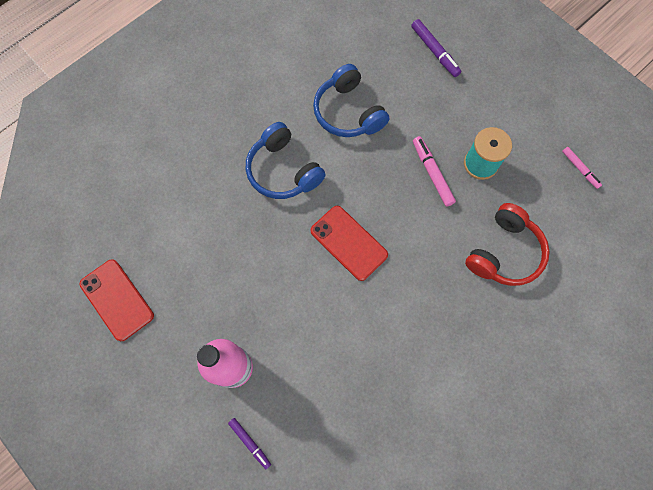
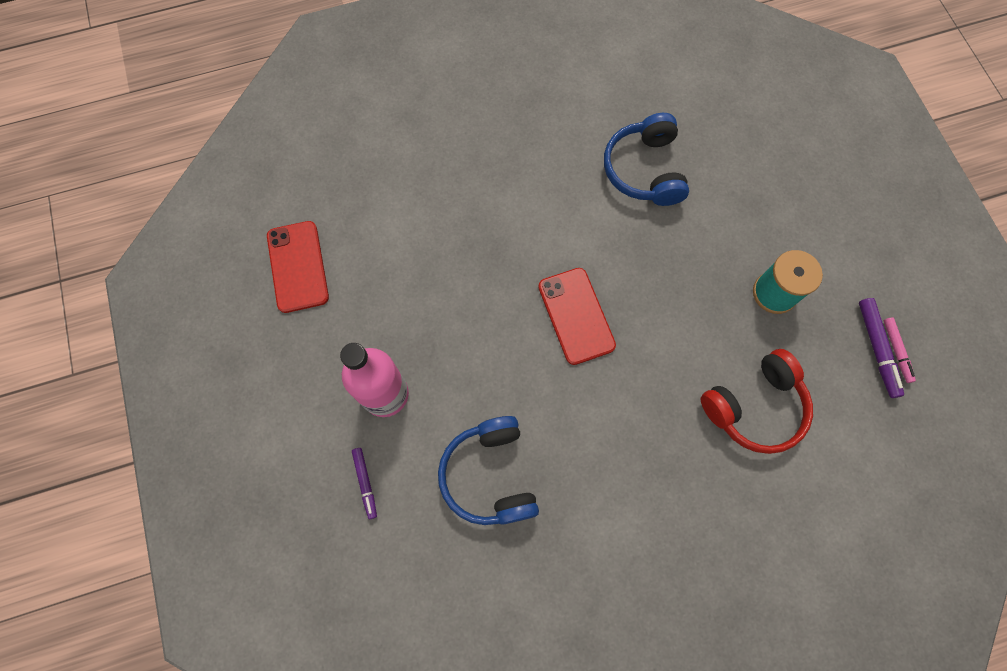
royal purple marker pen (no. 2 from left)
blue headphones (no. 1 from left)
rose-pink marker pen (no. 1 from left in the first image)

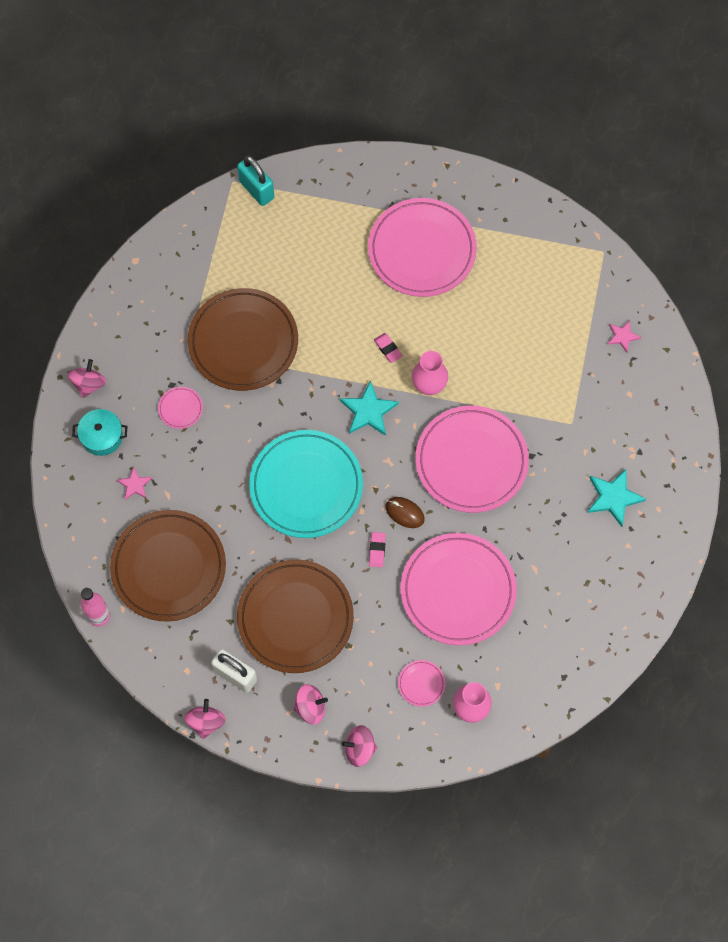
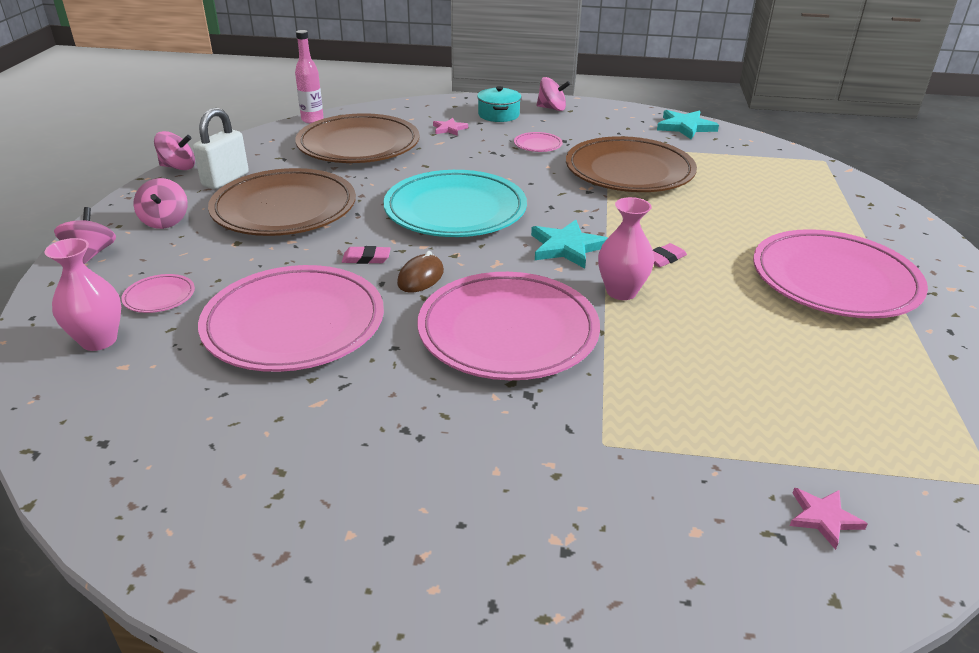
turquoise lock
turquoise star shape (no. 2 from left)

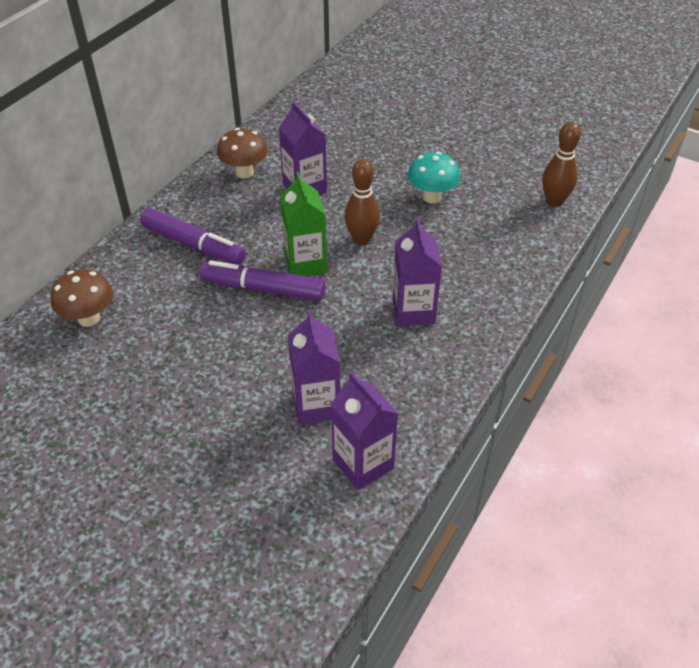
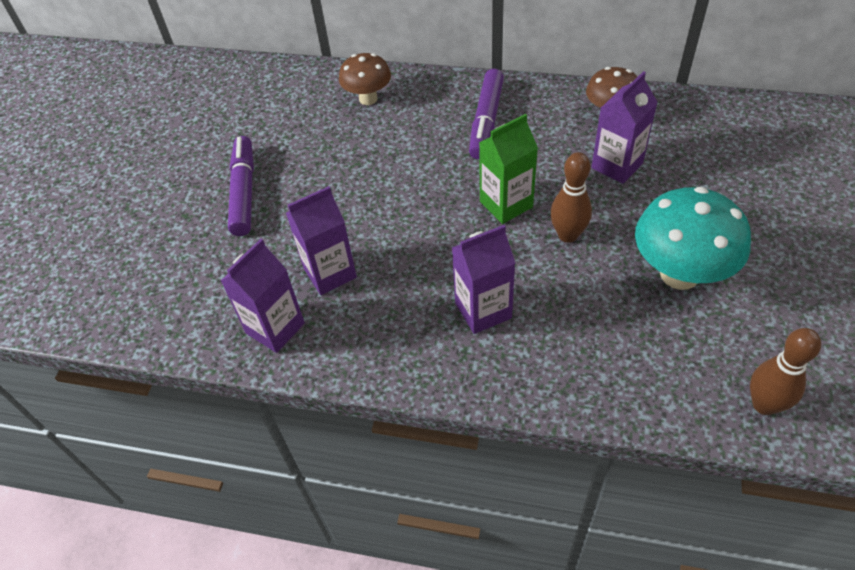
turquoise mushroom
royal purple marker pen (no. 1 from left)

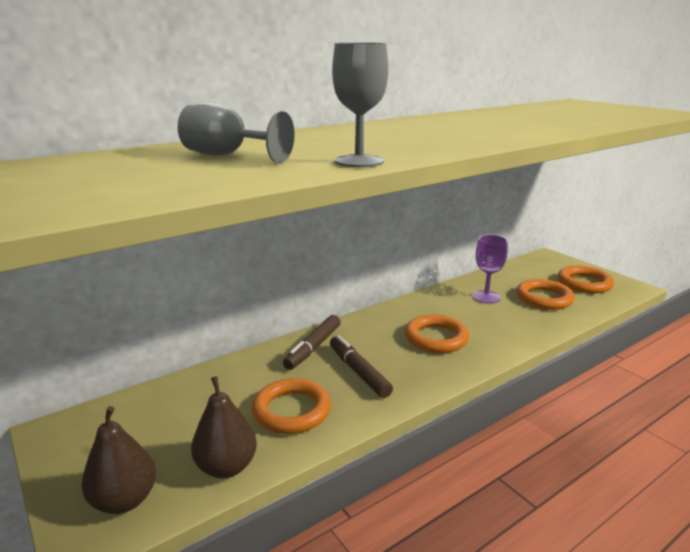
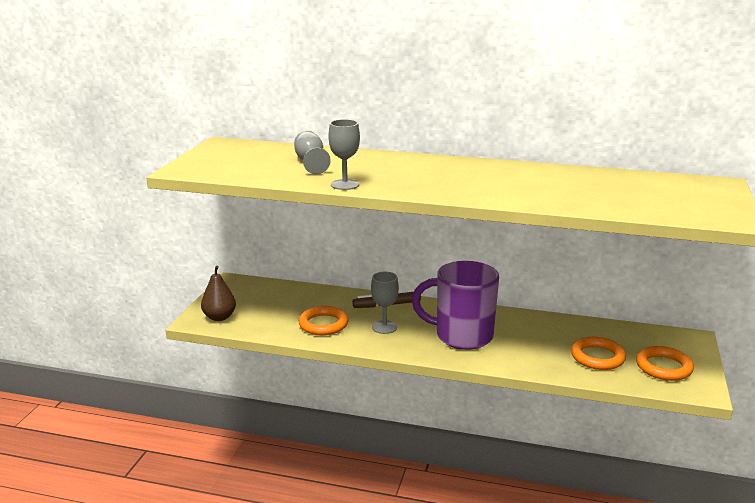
royal purple goblet
royal purple tea mug
ash-grey goblet (no. 3 from left)
russet toy pear (no. 2 from left in the first image)

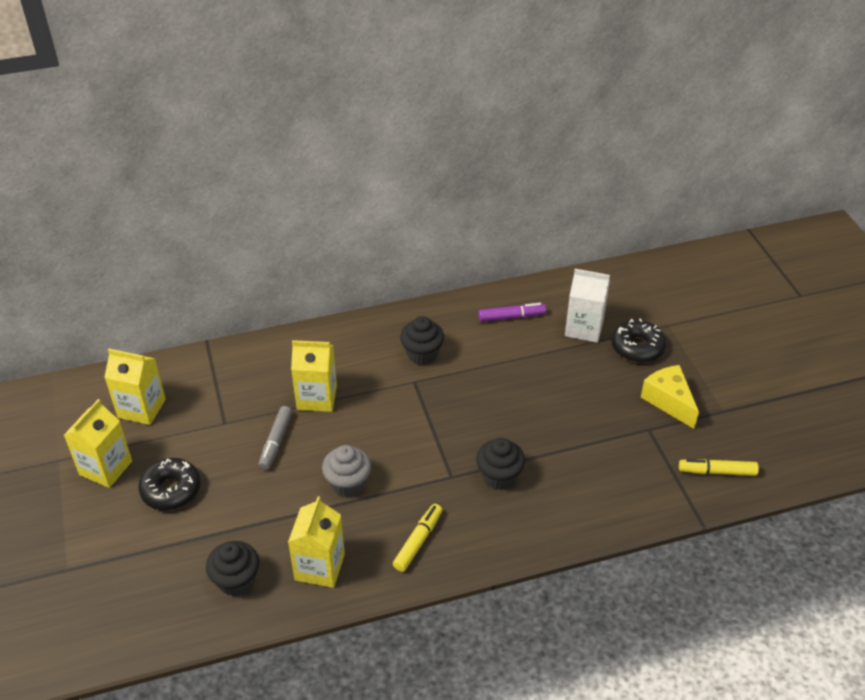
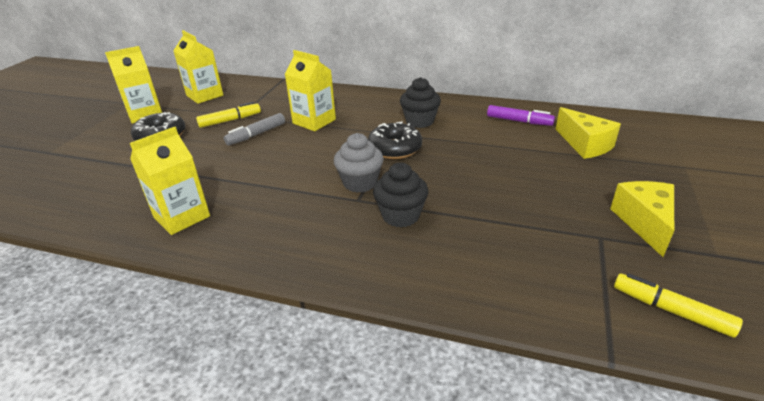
yellow piece of cheese (no. 1 from left)
black doughnut (no. 2 from left)
ash-grey cupcake
yellow marker pen (no. 1 from left)
black cupcake (no. 1 from left in the first image)

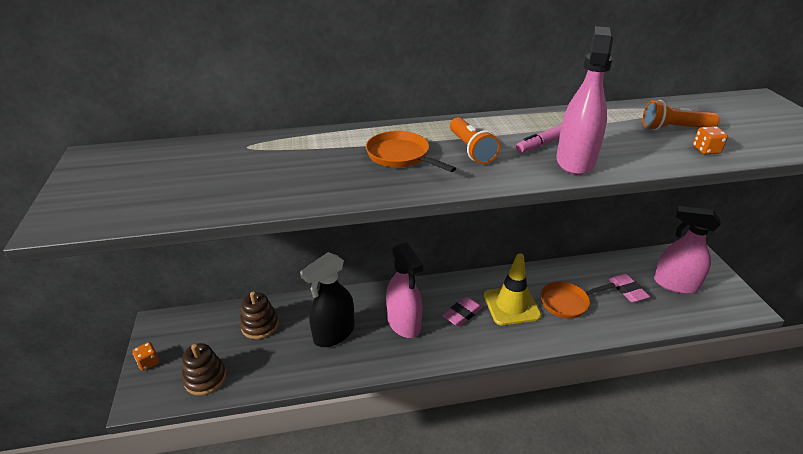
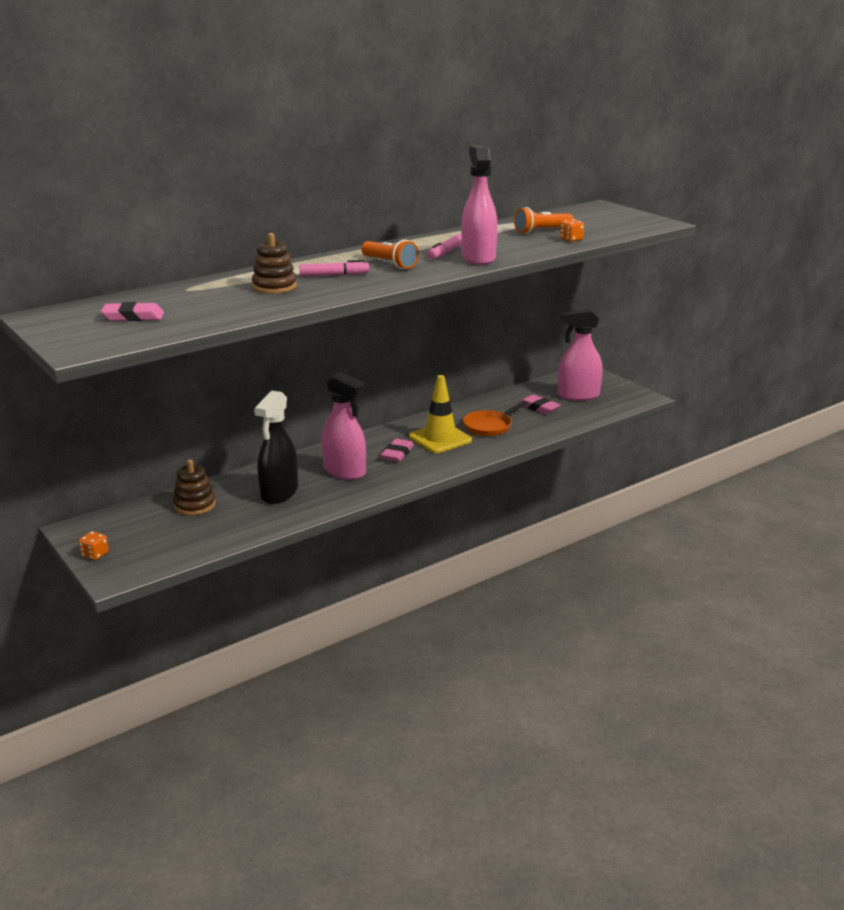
rose-pink marker pen (no. 1 from left)
russet stacking toy (no. 2 from left)
rose-pink gum eraser (no. 1 from left)

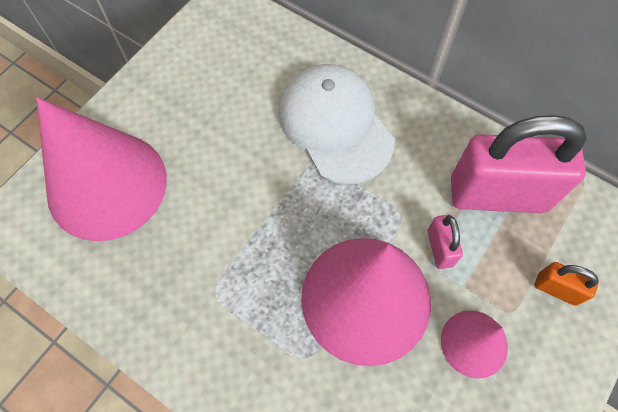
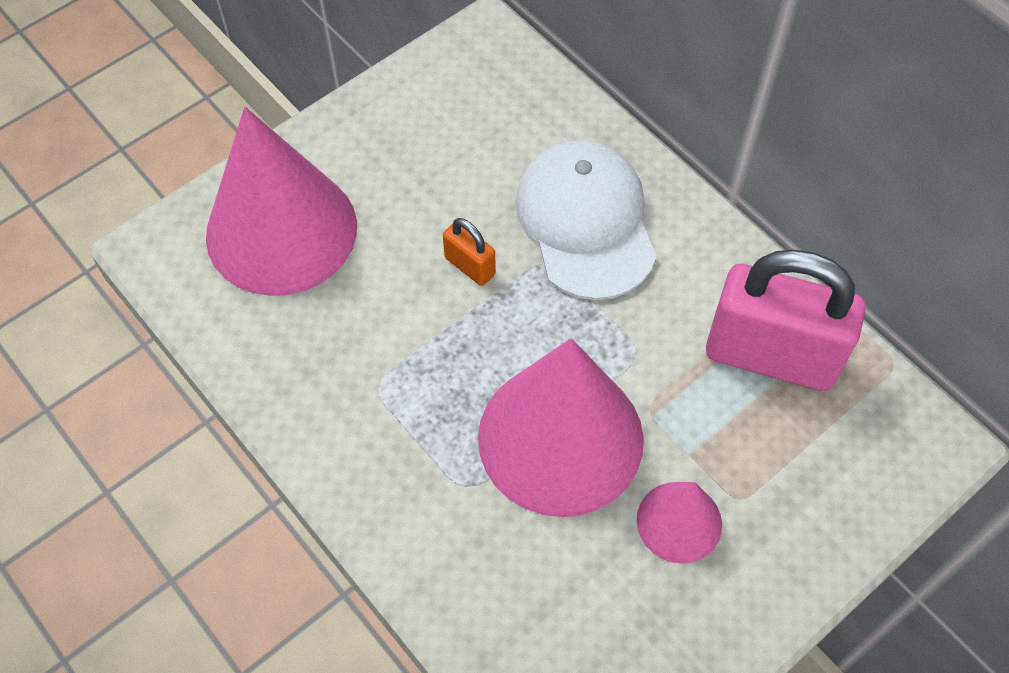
rose-pink lock (no. 1 from left in the first image)
bright orange lock

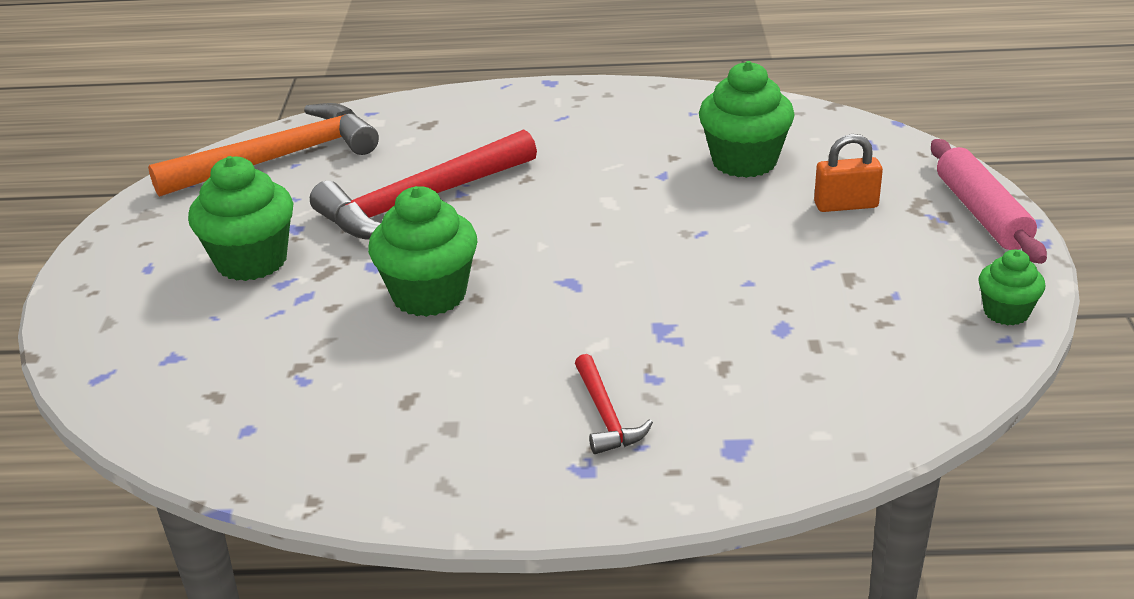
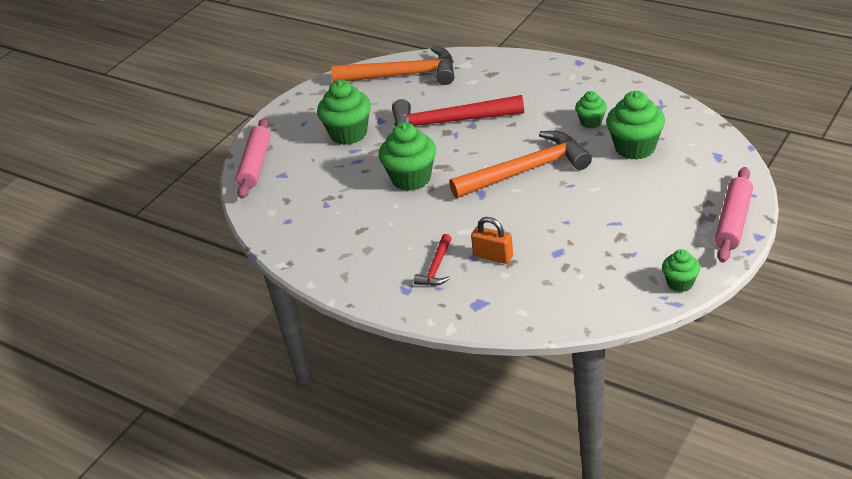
bright orange lock
emerald cupcake (no. 3 from left)
rose-pink pastry roller (no. 1 from left)
bright orange hammer (no. 2 from left)

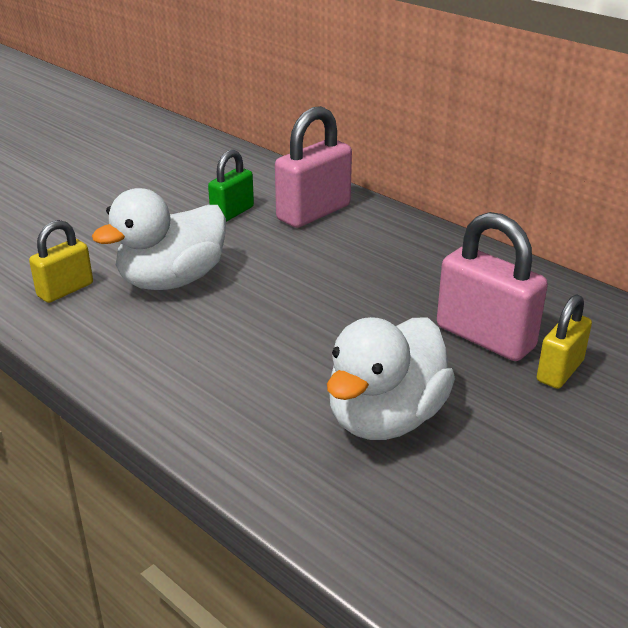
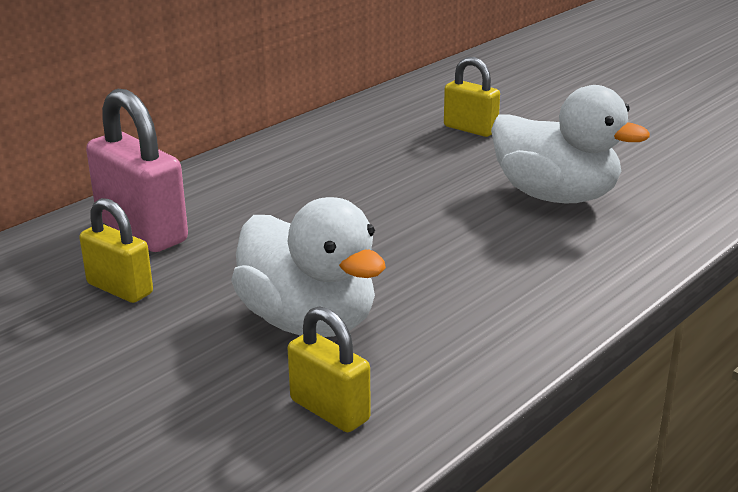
yellow lock (no. 1 from left)
rose-pink lock (no. 2 from left in the first image)

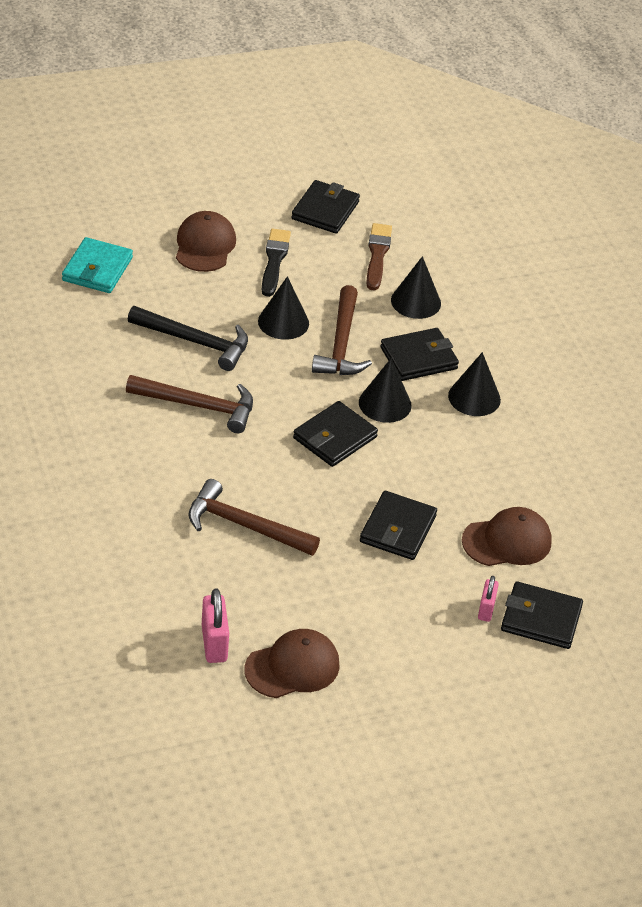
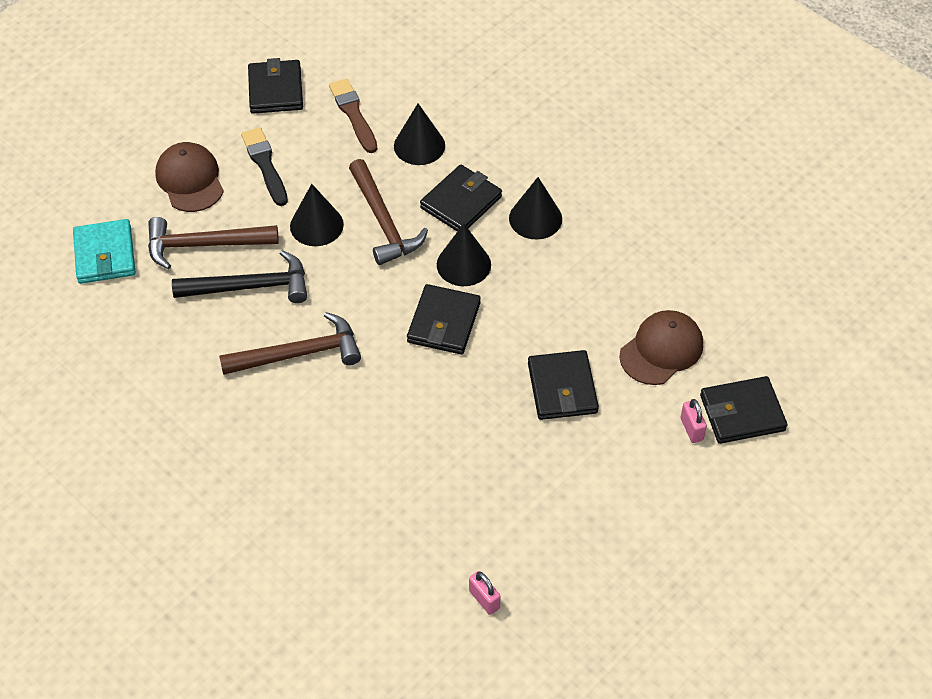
russet hammer (no. 1 from left)
rose-pink lock (no. 1 from left)
russet cap (no. 2 from left in the first image)

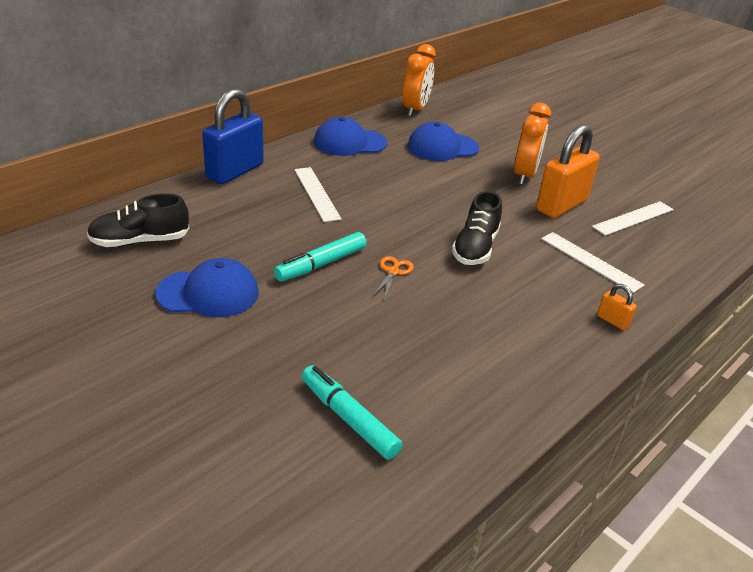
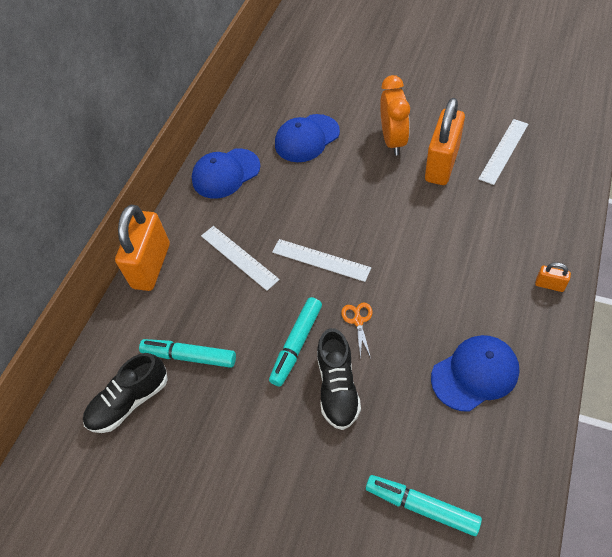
bright orange bedside clock (no. 1 from left in the first image)
bright orange lock (no. 1 from left)
black lace-up shoe (no. 2 from left)
white measuring stick (no. 2 from left)
blue cap (no. 3 from left)
turquoise marker pen (no. 1 from left)

